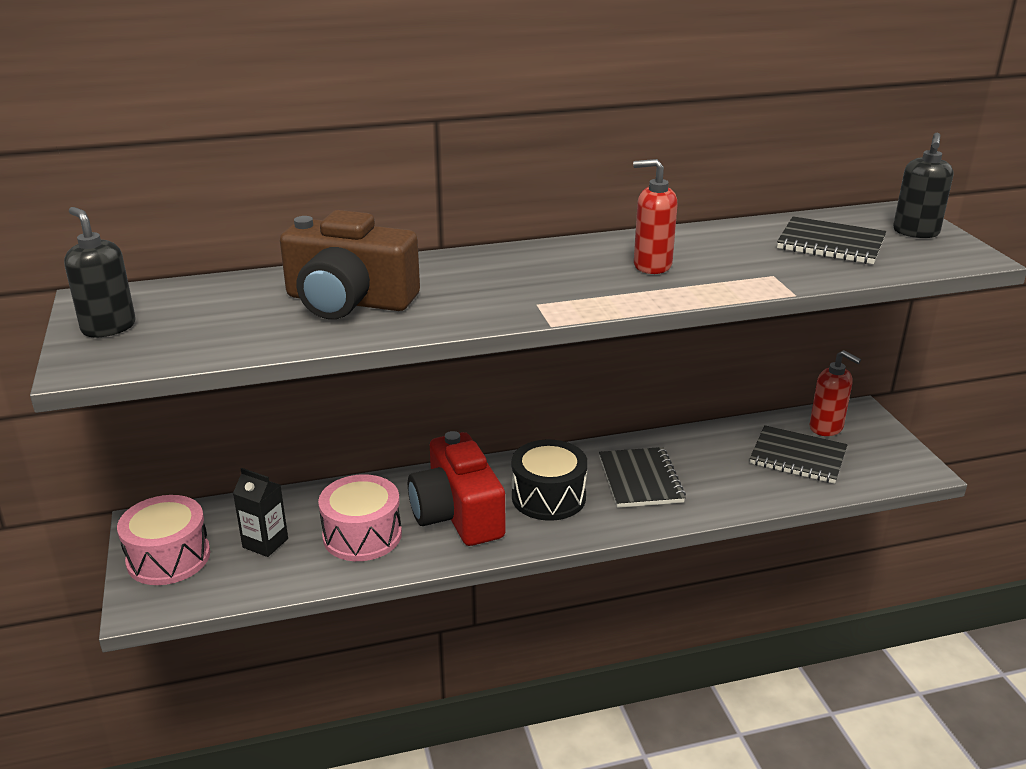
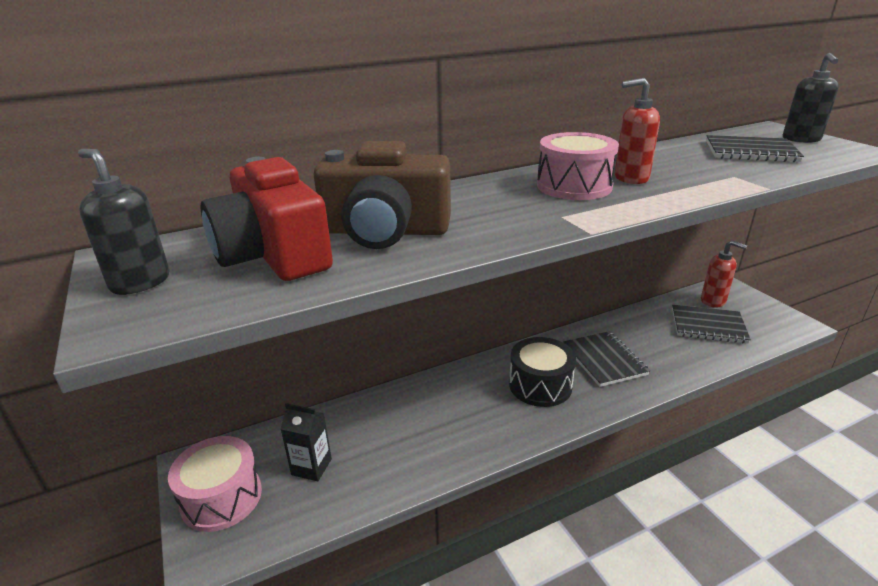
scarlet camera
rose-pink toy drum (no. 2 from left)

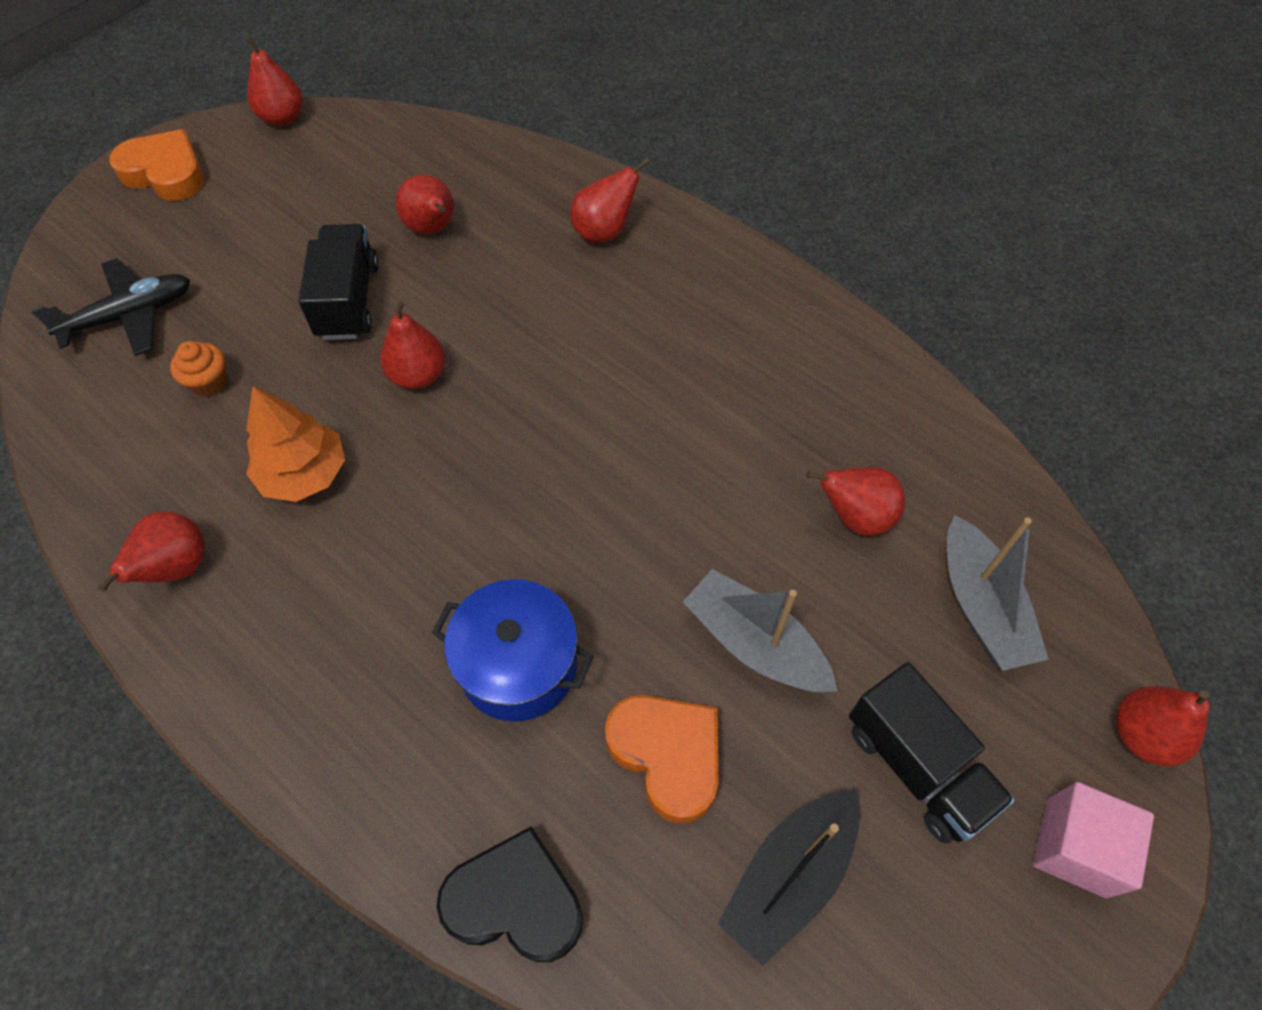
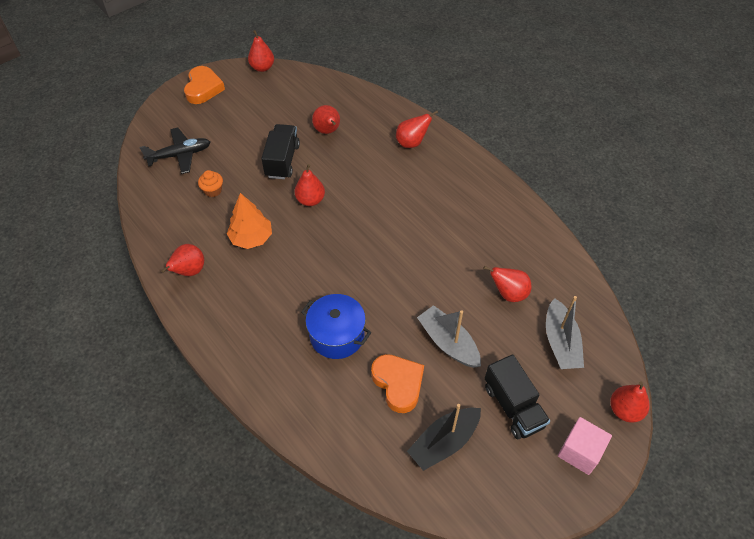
bright orange heart (no. 1 from left)
black heart

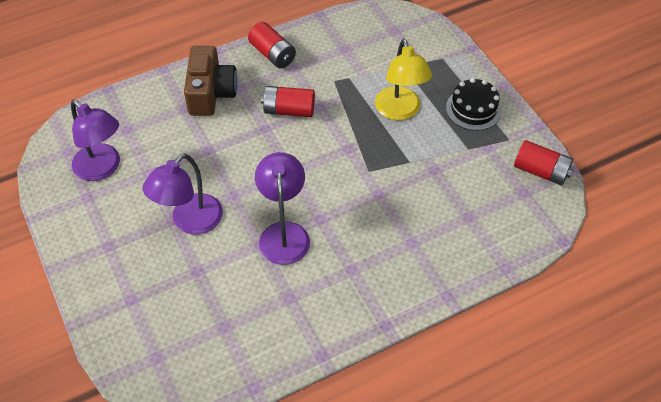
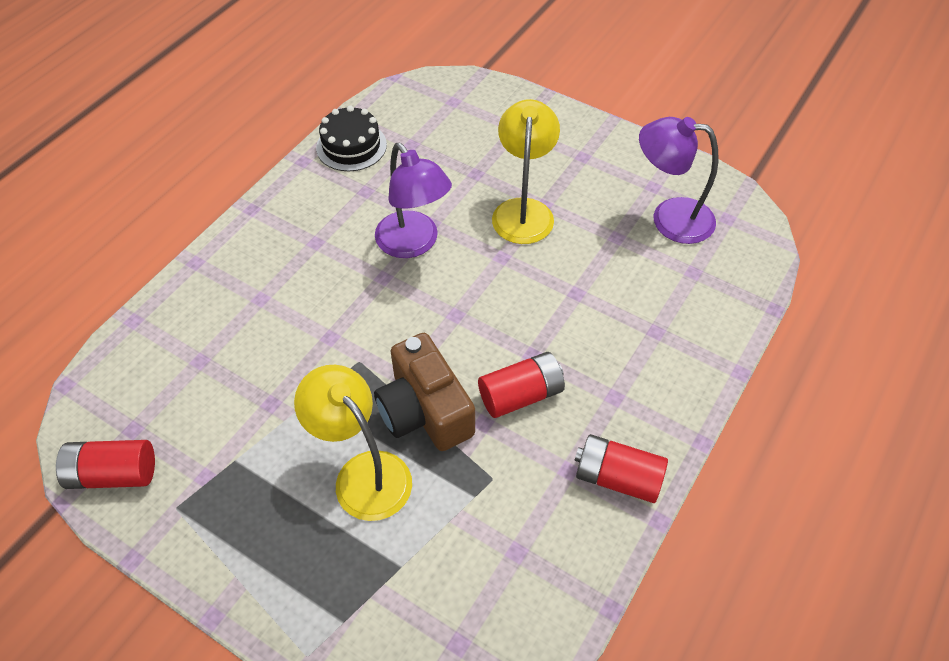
russet camera
black gateau
yellow reading lamp (no. 2 from left)

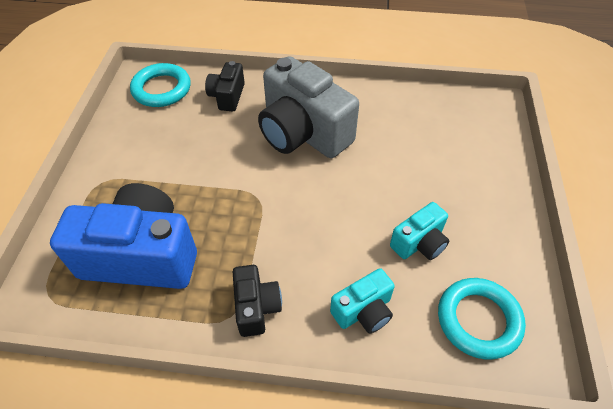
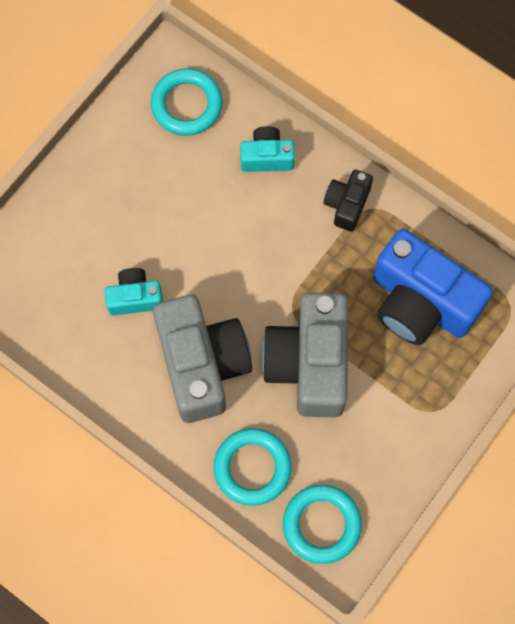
turquoise torus (no. 2 from left)
turquoise camera (no. 1 from left)
ash-grey camera (no. 2 from left)

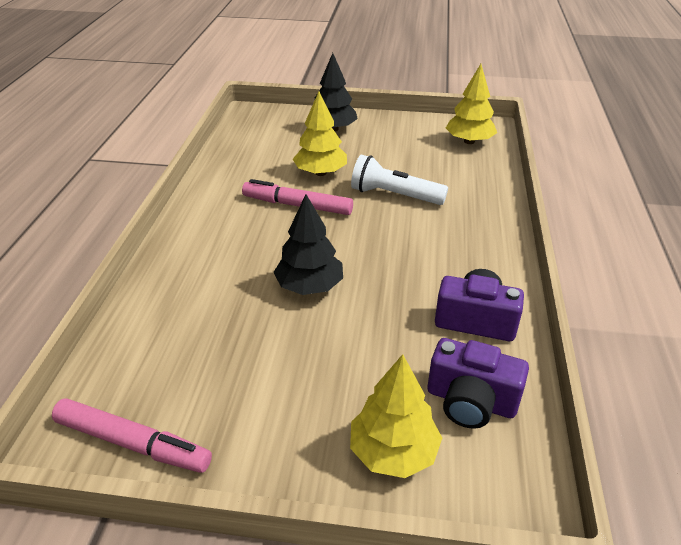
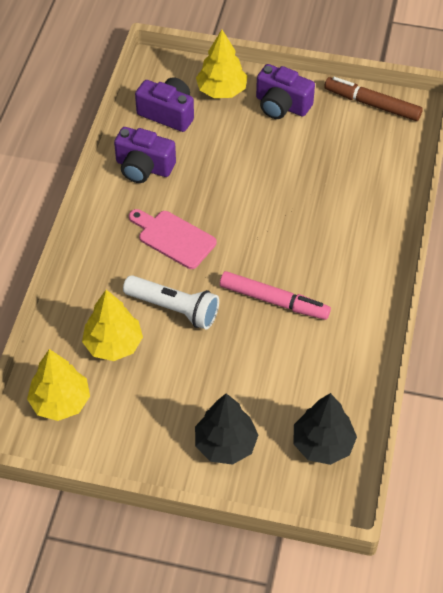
yellow tree (no. 2 from left)
black tree (no. 2 from left)
russet marker pen
royal purple camera (no. 3 from left)
rose-pink bread board

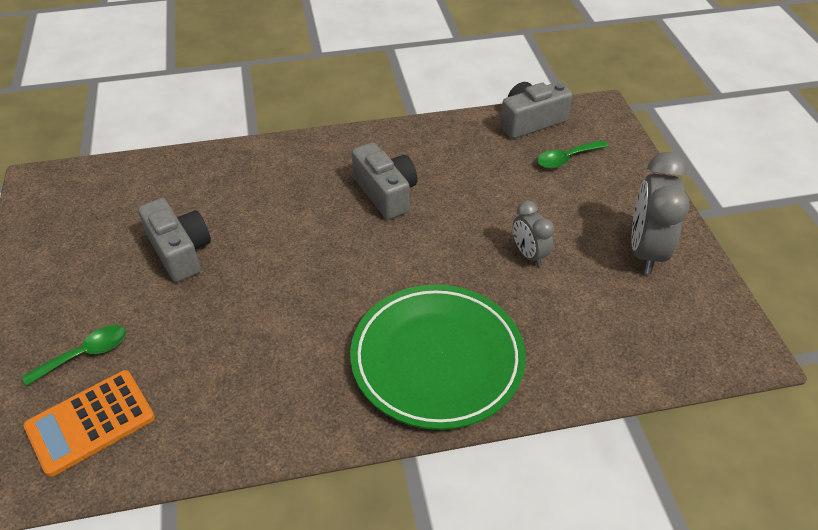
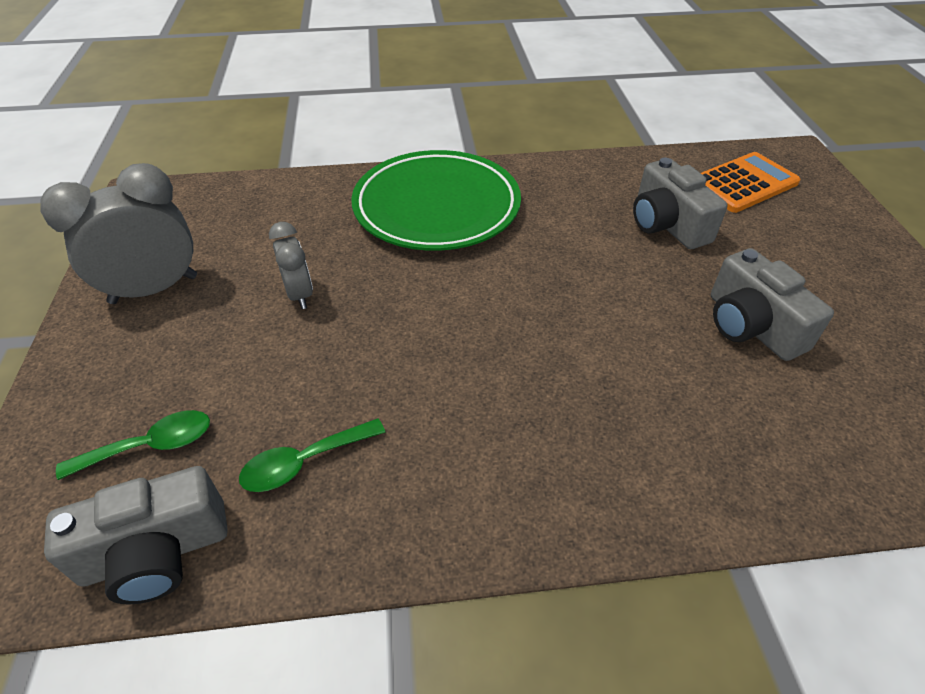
ash-grey camera (no. 2 from left)
ash-grey bedside clock (no. 1 from left)
emerald tablespoon (no. 2 from left)

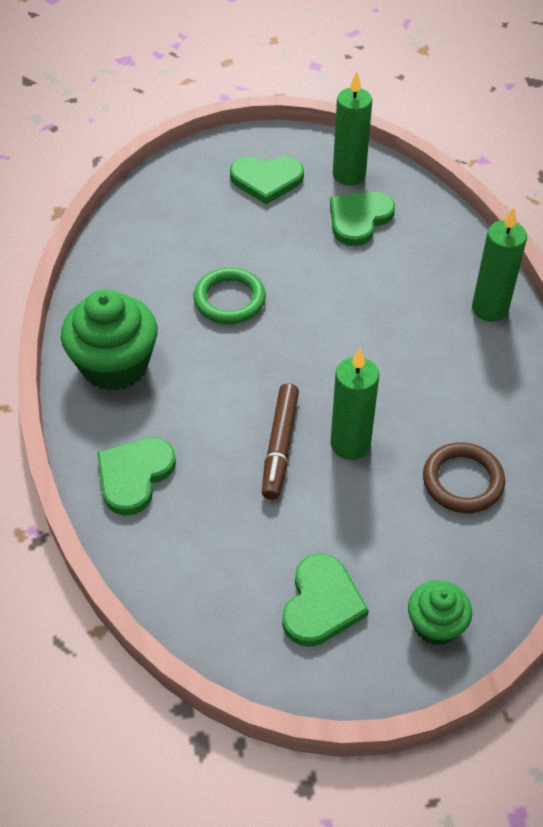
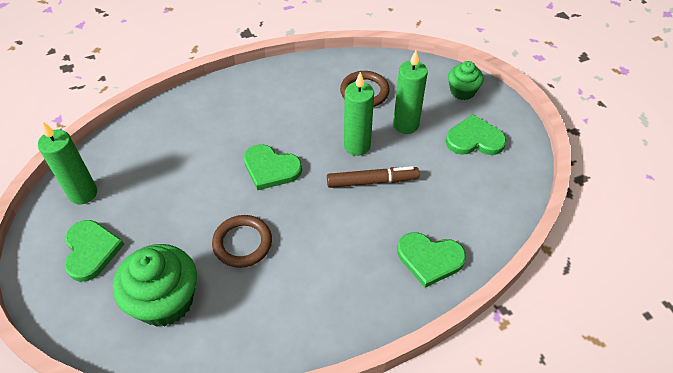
emerald heart (no. 2 from left)
emerald candle (no. 3 from left)
russet torus (no. 1 from left)
emerald cupcake (no. 1 from left)

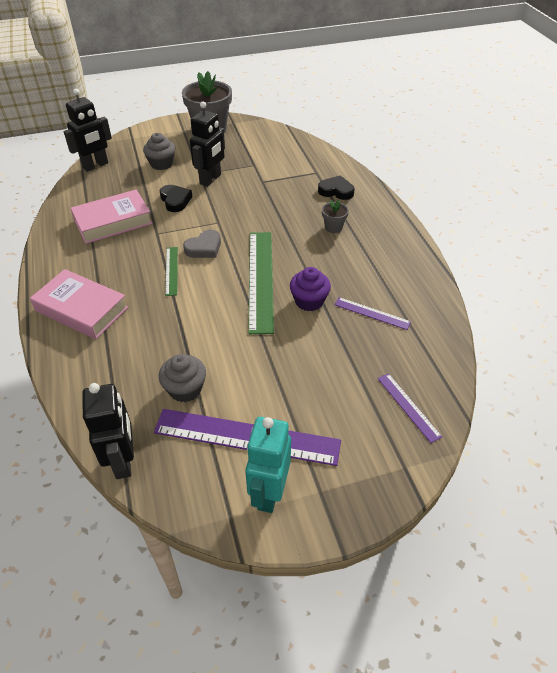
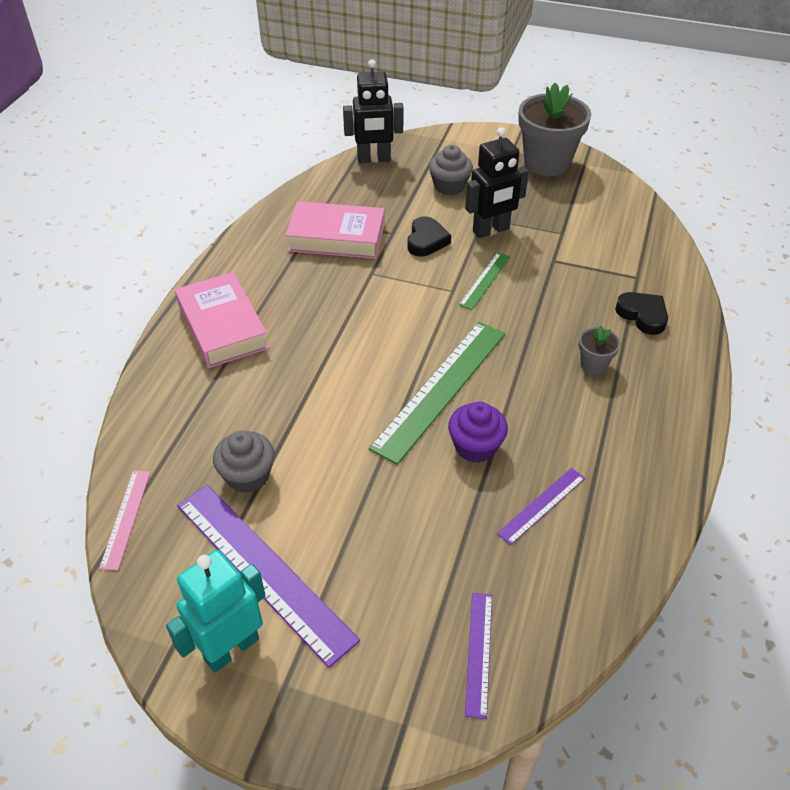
ash-grey heart
emerald measuring stick (no. 2 from left)
royal purple measuring stick (no. 3 from left)
rose-pink measuring stick

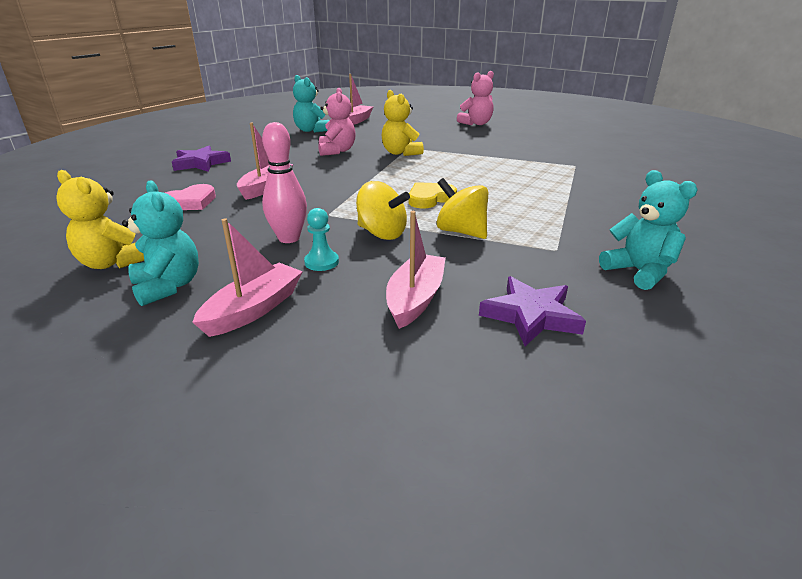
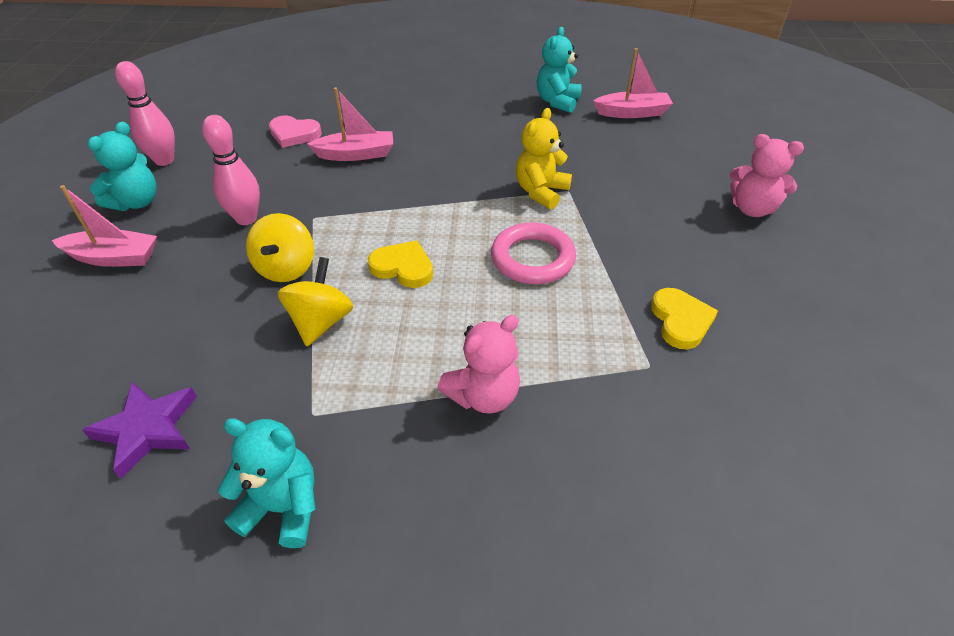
rose-pink teddy bear (no. 1 from left)
royal purple star shape (no. 1 from left in the first image)
rose-pink skittle (no. 1 from left)
turquoise teddy bear (no. 2 from left)
turquoise game pawn
rose-pink boat (no. 4 from left in the first image)
rose-pink torus
yellow heart (no. 2 from left)

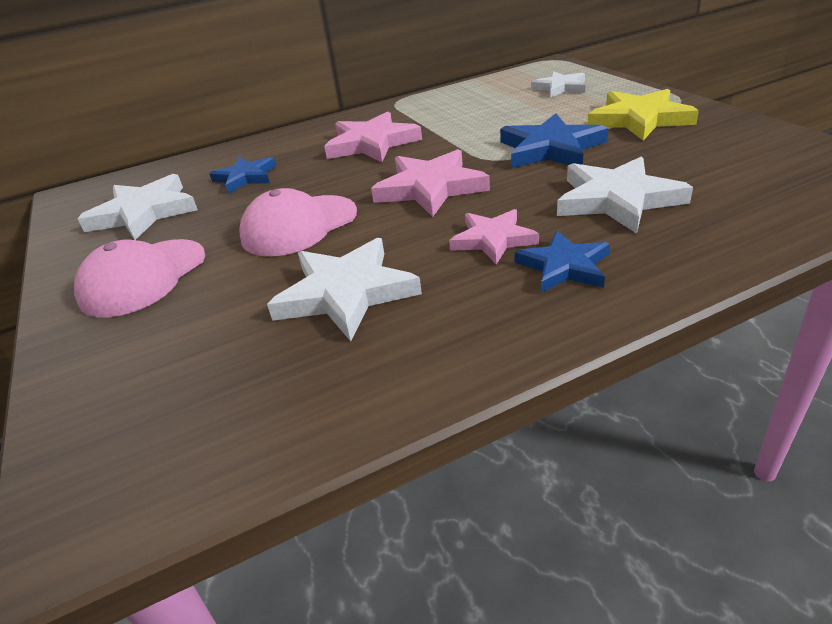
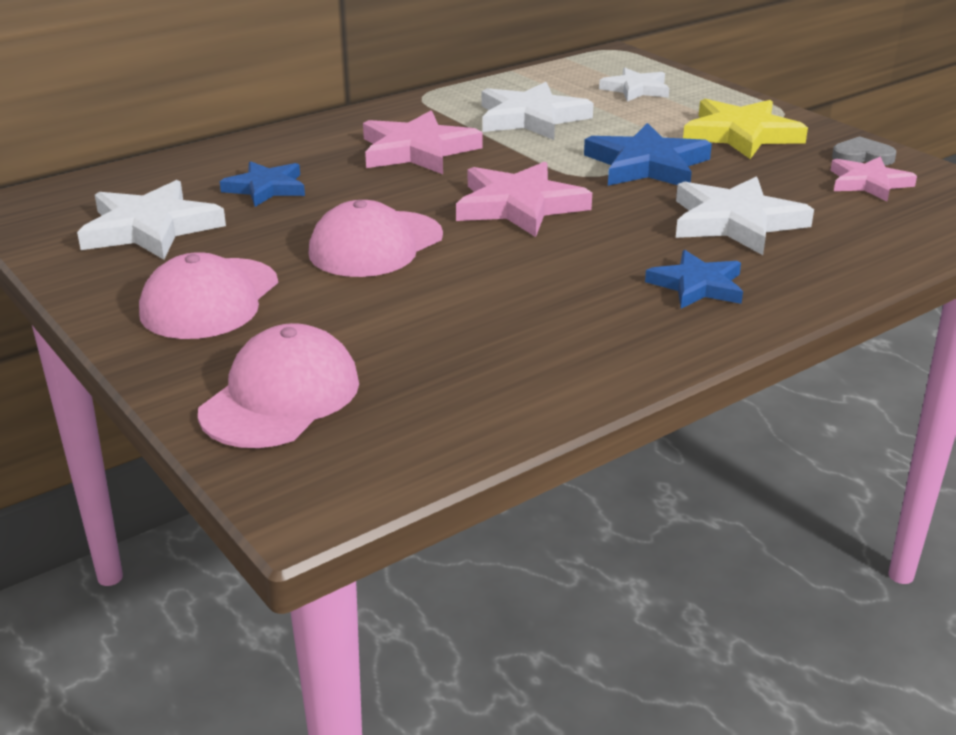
rose-pink star shape (no. 3 from left)
white star shape (no. 2 from left)
ash-grey heart
rose-pink cap (no. 2 from left)

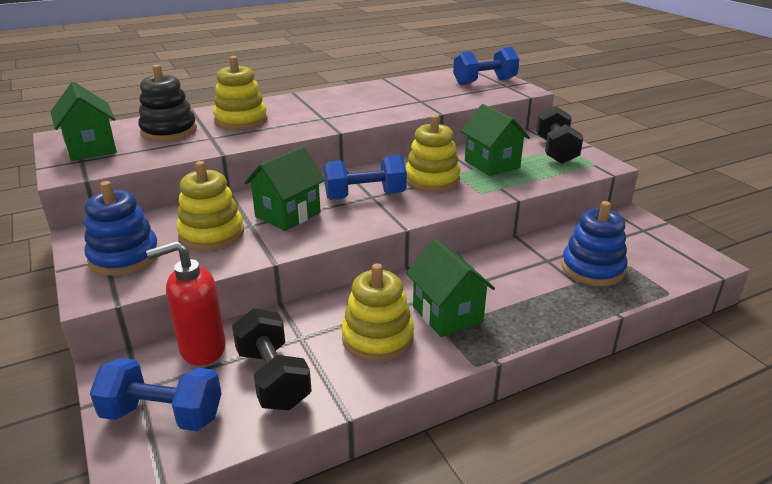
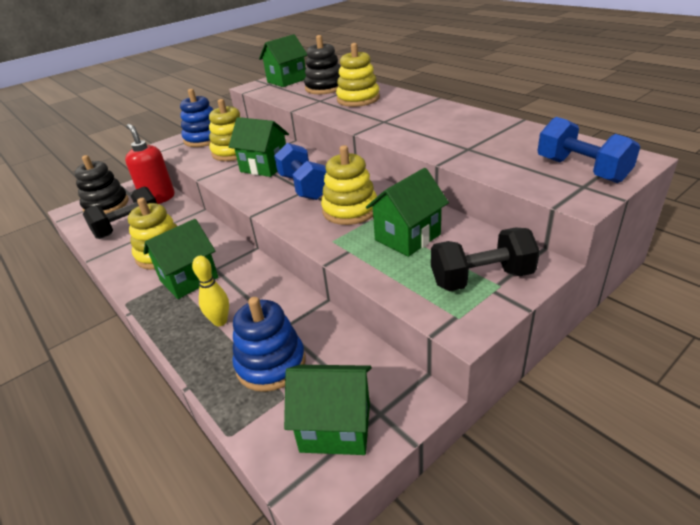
black stacking toy (no. 1 from left)
yellow skittle
emerald cottage (no. 4 from left)

